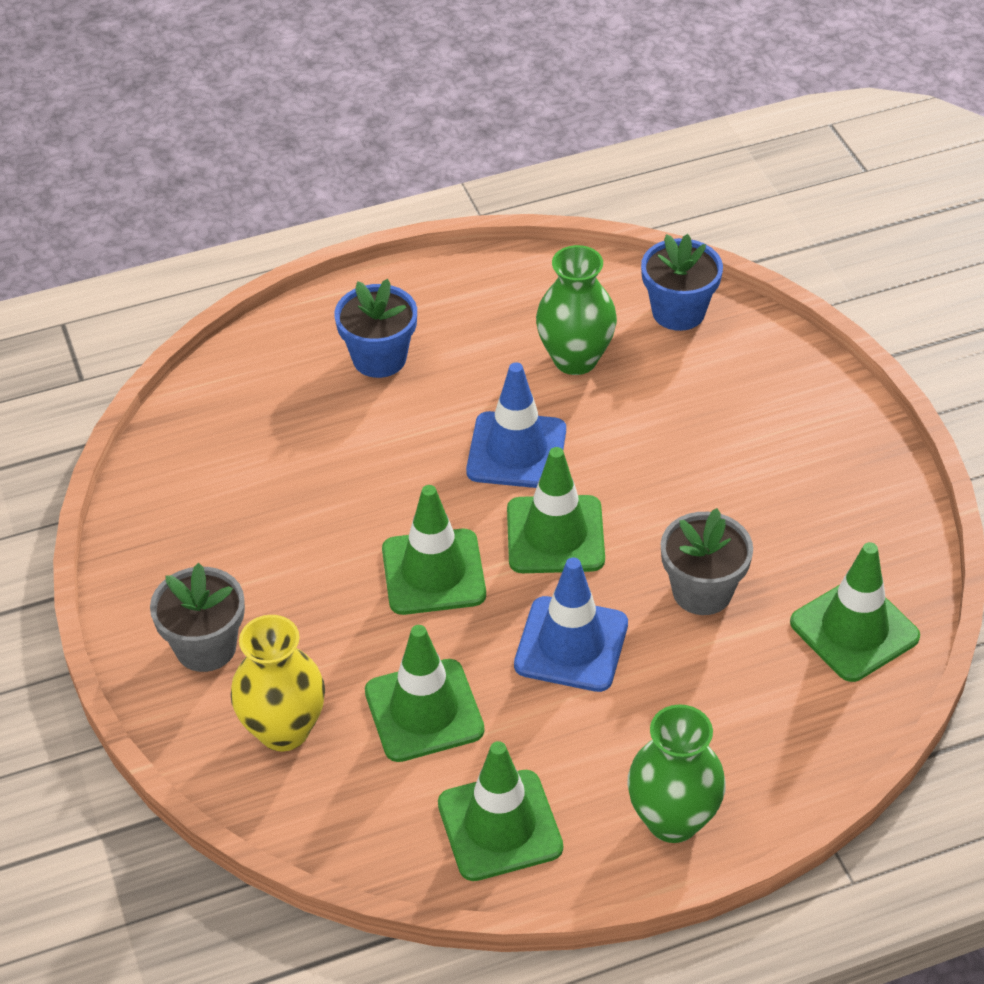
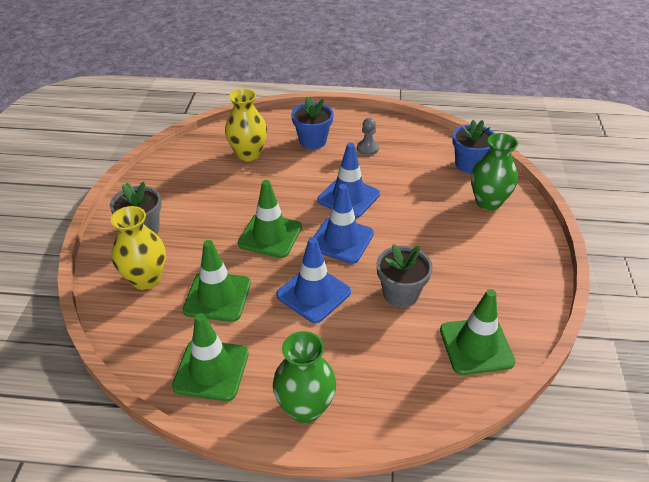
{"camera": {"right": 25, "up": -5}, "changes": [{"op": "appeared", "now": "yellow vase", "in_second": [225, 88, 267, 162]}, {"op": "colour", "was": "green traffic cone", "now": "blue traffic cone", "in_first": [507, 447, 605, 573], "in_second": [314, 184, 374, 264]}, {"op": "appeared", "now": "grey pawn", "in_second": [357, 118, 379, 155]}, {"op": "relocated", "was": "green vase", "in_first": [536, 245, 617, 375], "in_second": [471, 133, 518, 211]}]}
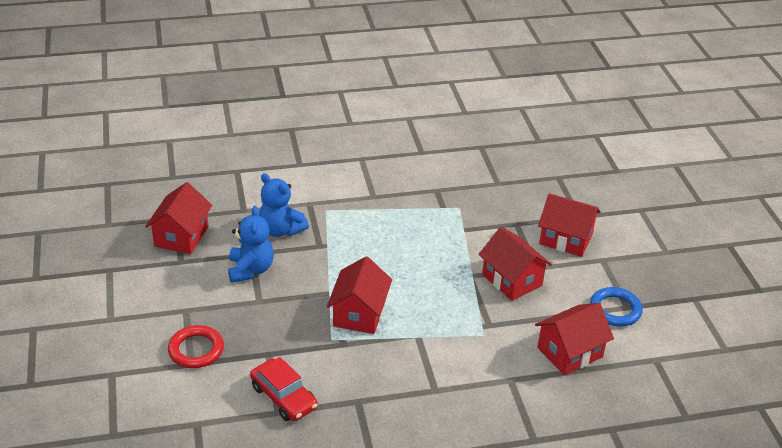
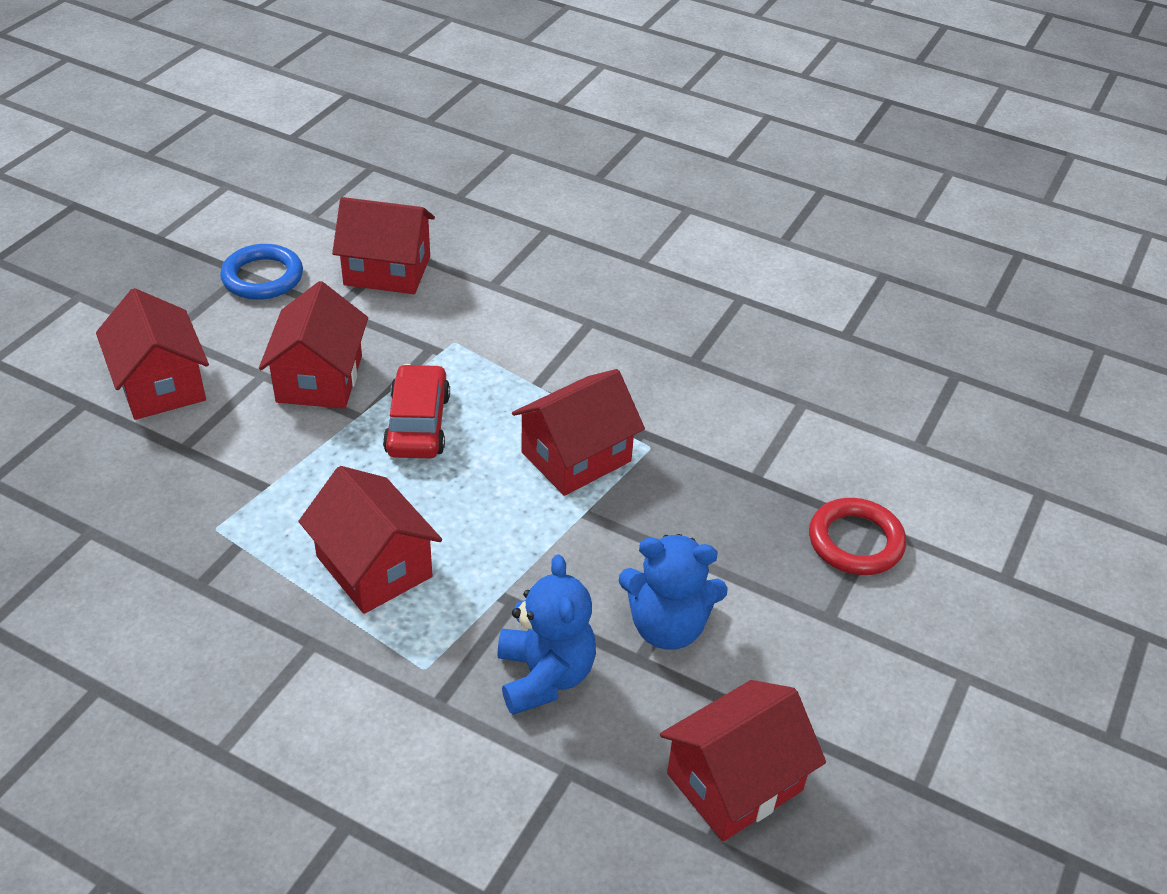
{"camera": {"right": -140, "up": 5}, "changes": [{"op": "appeared", "now": "red house", "in_second": [299, 466, 442, 614]}, {"op": "relocated", "was": "red car", "in_first": [250, 357, 318, 421], "in_second": [383, 364, 450, 458]}, {"op": "spun", "was": "blue teddy bear", "in_first": [228, 206, 274, 283], "in_second": [619, 534, 728, 650], "clockwise": -120}]}
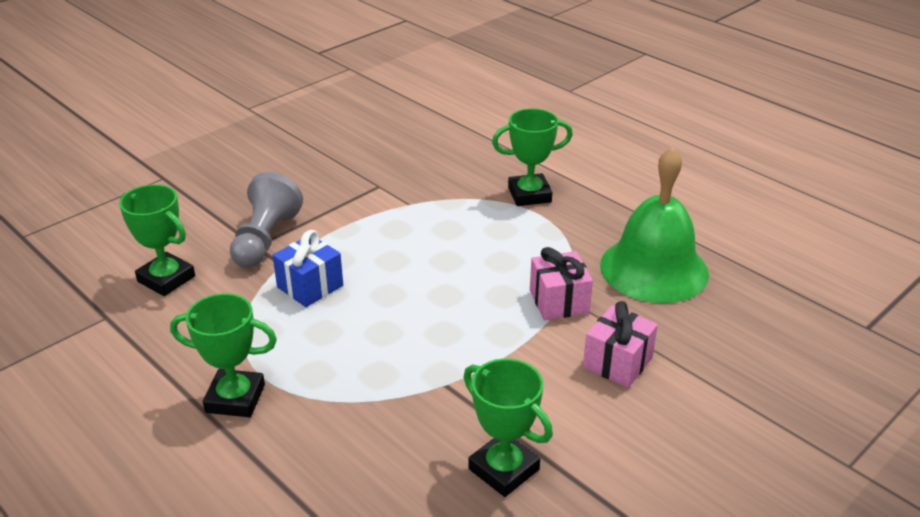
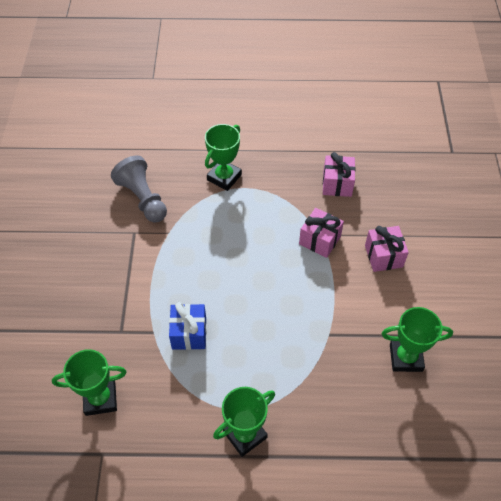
{"camera": {"right": -45, "up": 20}, "changes": [{"op": "relocated", "was": "grey pawn", "in_first": [230, 172, 303, 268], "in_second": [111, 155, 167, 223]}, {"op": "exchanged", "was": "green bell", "now": "pink gift", "in_first": [600, 147, 709, 303], "in_second": [323, 152, 356, 197]}]}
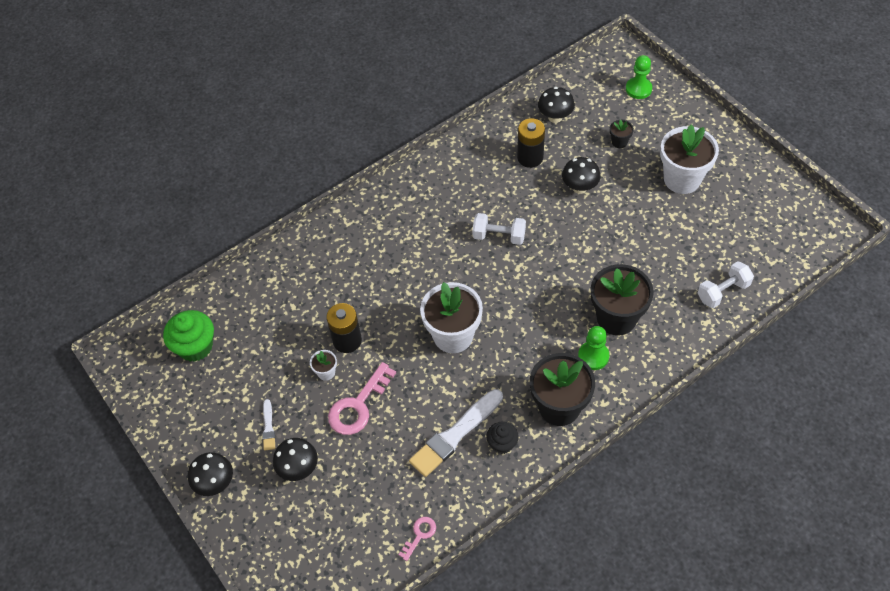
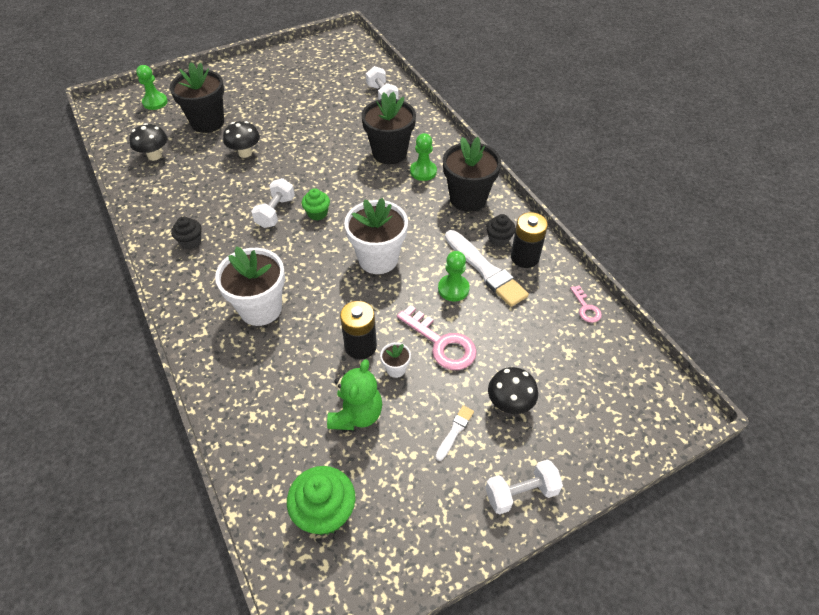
{"camera": {"right": -85, "up": -5}, "changes": [{"op": "size", "was": "black flower pot", "in_first": [610, 119, 634, 148], "in_second": [170, 62, 224, 133], "ratio": 2.29}, {"op": "appeared", "now": "black cupcake", "in_second": [171, 217, 202, 249]}, {"op": "relocated", "was": "white flower pot", "in_first": [660, 125, 719, 194], "in_second": [215, 246, 285, 326]}, {"op": "appeared", "now": "green cupcake", "in_second": [302, 188, 330, 221]}, {"op": "appeared", "now": "green teddy bear", "in_second": [327, 359, 382, 430]}, {"op": "spun", "was": "white brush", "in_first": [262, 399, 275, 451], "in_second": [436, 405, 474, 461], "clockwise": -60}, {"op": "appeared", "now": "green pawn", "in_second": [438, 251, 470, 301]}, {"op": "exchanged", "was": "black mushroom", "now": "white dumbbell", "in_first": [188, 452, 233, 496], "in_second": [485, 459, 563, 515]}, {"op": "relocated", "was": "black battery", "in_first": [517, 118, 545, 168], "in_second": [511, 212, 548, 268]}, {"op": "spun", "was": "pink key", "in_first": [399, 517, 436, 561], "in_second": [570, 285, 602, 323], "clockwise": -150}]}
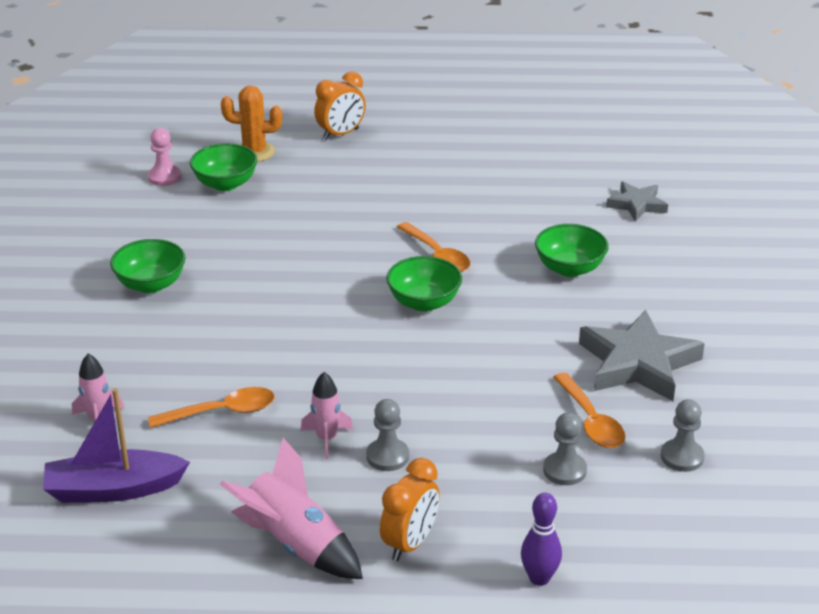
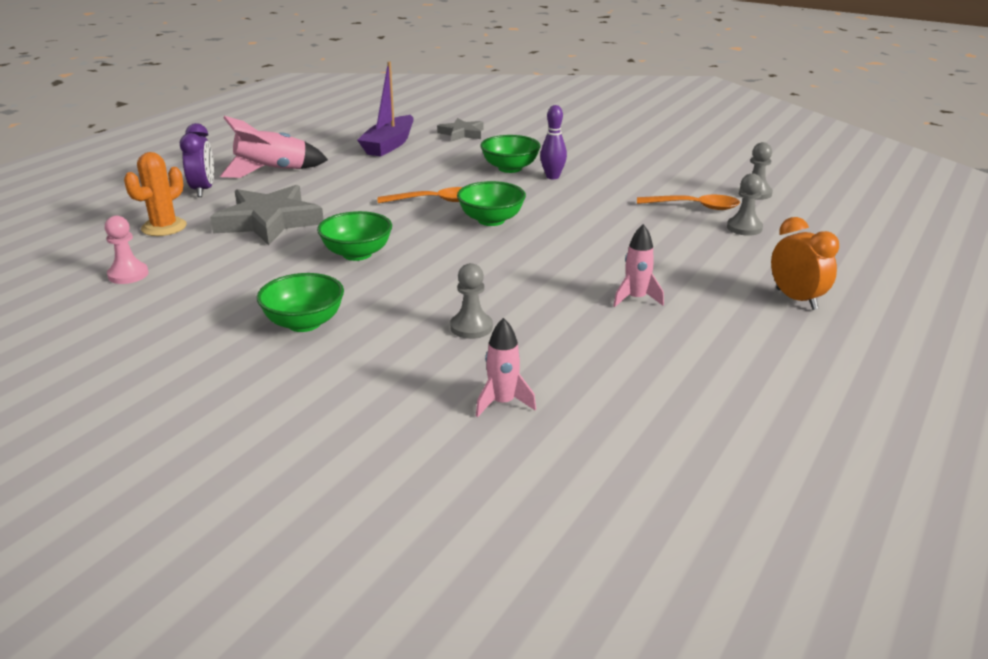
{"camera": {"right": -60, "up": -5}, "changes": [{"op": "colour", "was": "orange clock", "now": "purple clock", "in_first": [314, 71, 366, 140], "in_second": [180, 123, 214, 197]}, {"op": "relocated", "was": "grey star", "in_first": [579, 310, 705, 401], "in_second": [210, 185, 324, 245]}, {"op": "relocated", "was": "pink rocket", "in_first": [220, 438, 363, 579], "in_second": [220, 116, 328, 178]}, {"op": "relocated", "was": "green bowl", "in_first": [190, 143, 258, 191], "in_second": [317, 211, 392, 261]}, {"op": "relocated", "was": "purple boat", "in_first": [43, 388, 190, 503], "in_second": [357, 62, 414, 156]}, {"op": "relocated", "was": "grey pawn", "in_first": [366, 399, 409, 471], "in_second": [450, 263, 493, 339]}, {"op": "relocated", "was": "purple bowling pin", "in_first": [521, 493, 562, 586], "in_second": [540, 105, 567, 179]}, {"op": "missing", "was": "orange spoon", "in_first": [148, 387, 275, 428]}]}
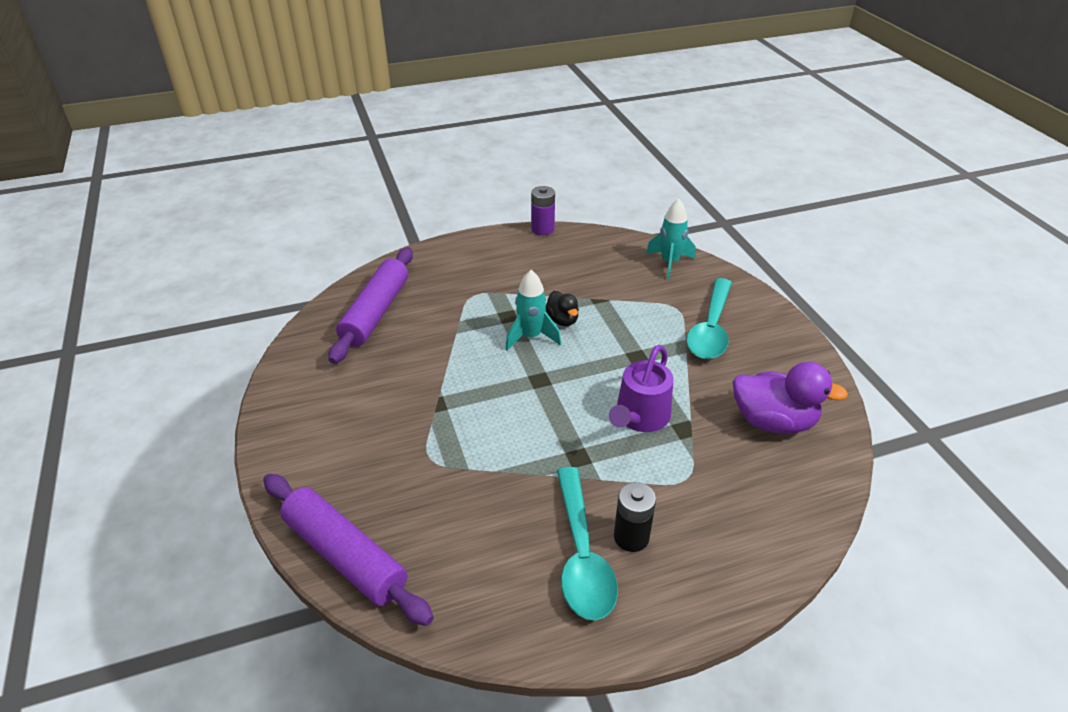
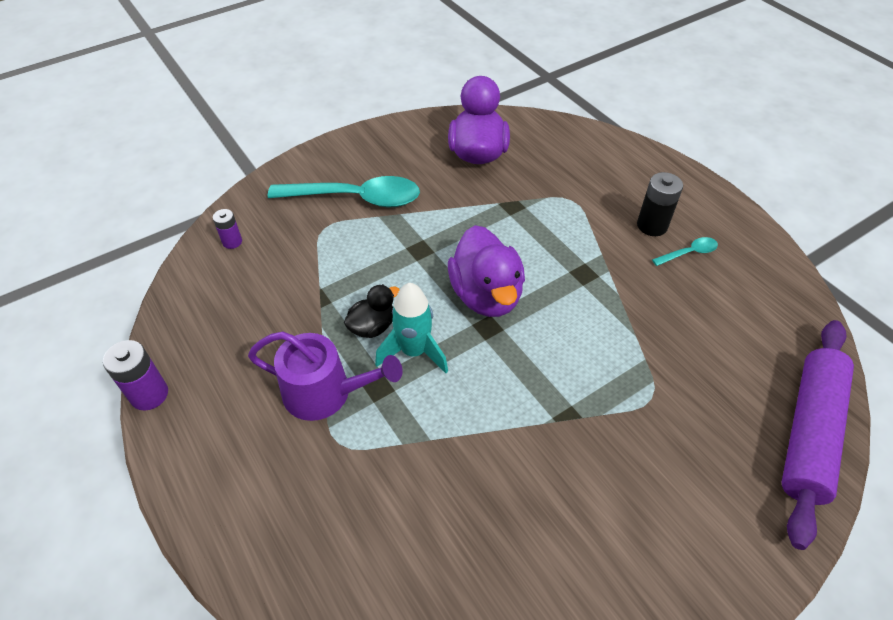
{"camera": {"right": -105, "up": 10}, "changes": [{"op": "exchanged", "was": "turquoise rocket", "now": "purple battery", "in_first": [646, 199, 696, 280], "in_second": [213, 209, 242, 249]}, {"op": "relocated", "was": "purple watering can", "in_first": [609, 345, 674, 432], "in_second": [248, 332, 402, 421]}, {"op": "appeared", "now": "purple duck", "in_second": [448, 225, 525, 317]}, {"op": "size", "was": "turquoise spoon", "in_first": [557, 467, 618, 620], "in_second": [652, 237, 718, 266], "ratio": 0.44}, {"op": "missing", "was": "purple rolling pin", "in_first": [328, 247, 413, 364]}]}
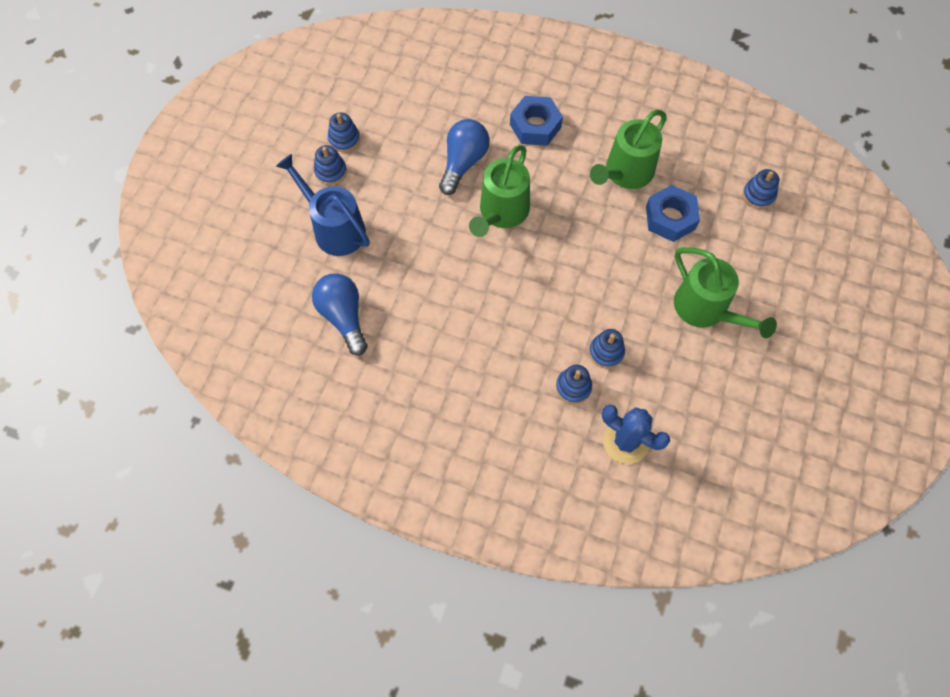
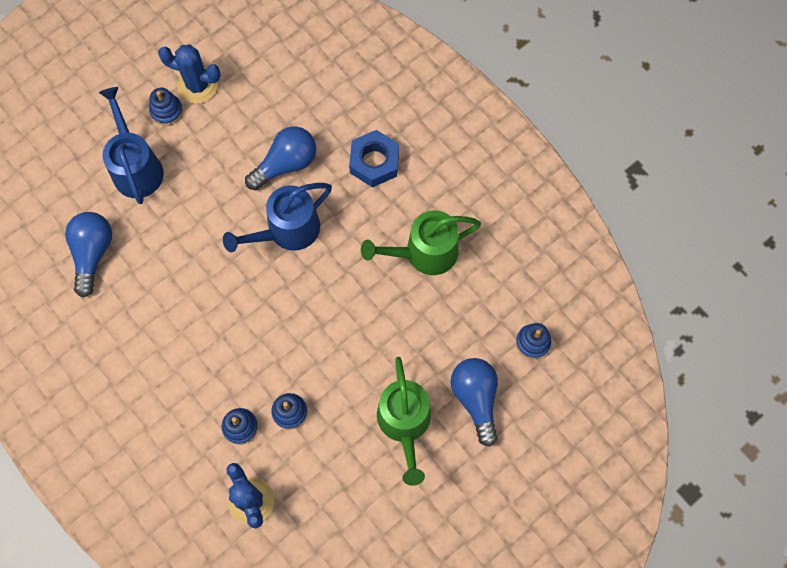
{"camera": {"right": 30, "up": 5}, "changes": [{"op": "exchanged", "was": "blue stacking toy", "now": "blue cactus", "in_first": [328, 112, 360, 152], "in_second": [158, 44, 221, 104]}, {"op": "colour", "was": "green watering can", "now": "blue watering can", "in_first": [469, 145, 530, 237], "in_second": [223, 183, 332, 252]}, {"op": "appeared", "now": "blue light bulb", "in_second": [451, 358, 498, 447]}, {"op": "missing", "was": "blue nut", "in_first": [646, 185, 700, 242]}]}
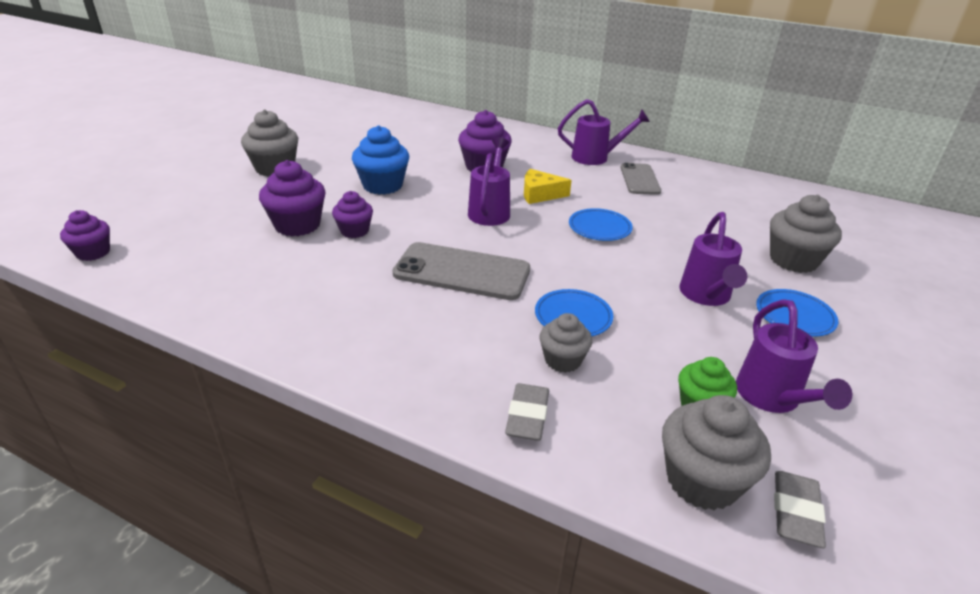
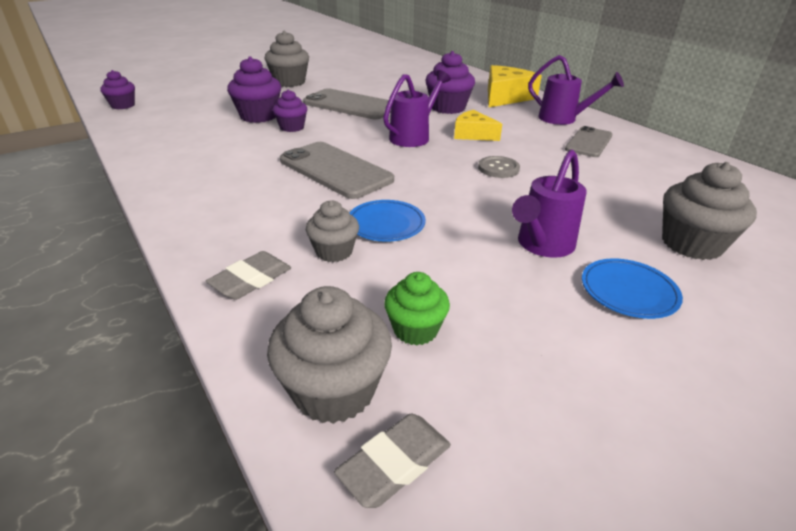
{"camera": {"right": 30, "up": 0}, "changes": [{"op": "exchanged", "was": "blue cupcake", "now": "grey phone", "in_first": [352, 125, 409, 195], "in_second": [303, 88, 391, 119]}, {"op": "exchanged", "was": "blue plate", "now": "grey button", "in_first": [569, 208, 633, 241], "in_second": [478, 156, 520, 178]}, {"op": "appeared", "now": "yellow cheese", "in_second": [488, 65, 542, 108]}, {"op": "missing", "was": "purple watering can", "in_first": [736, 300, 852, 413]}]}
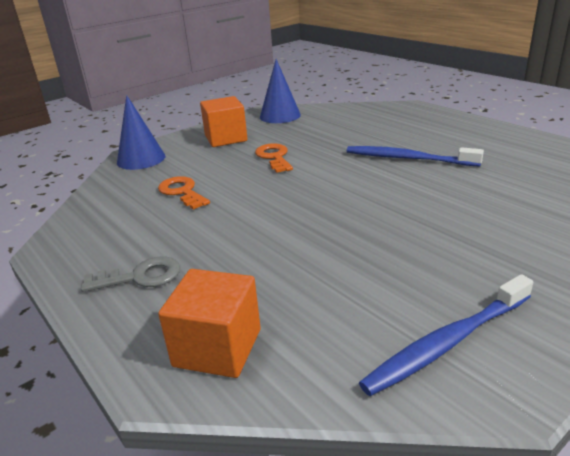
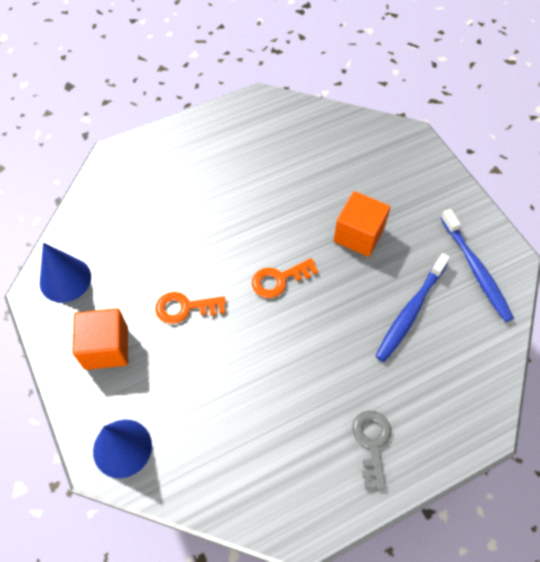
{"camera": {"right": -80, "up": 30}, "changes": [{"op": "relocated", "was": "orange key", "in_first": [158, 176, 210, 210], "in_second": [252, 258, 318, 298]}, {"op": "relocated", "was": "orange cube", "in_first": [158, 269, 261, 378], "in_second": [334, 191, 390, 257]}, {"op": "relocated", "was": "blue toothbrush", "in_first": [347, 146, 484, 167], "in_second": [376, 253, 450, 362]}]}
